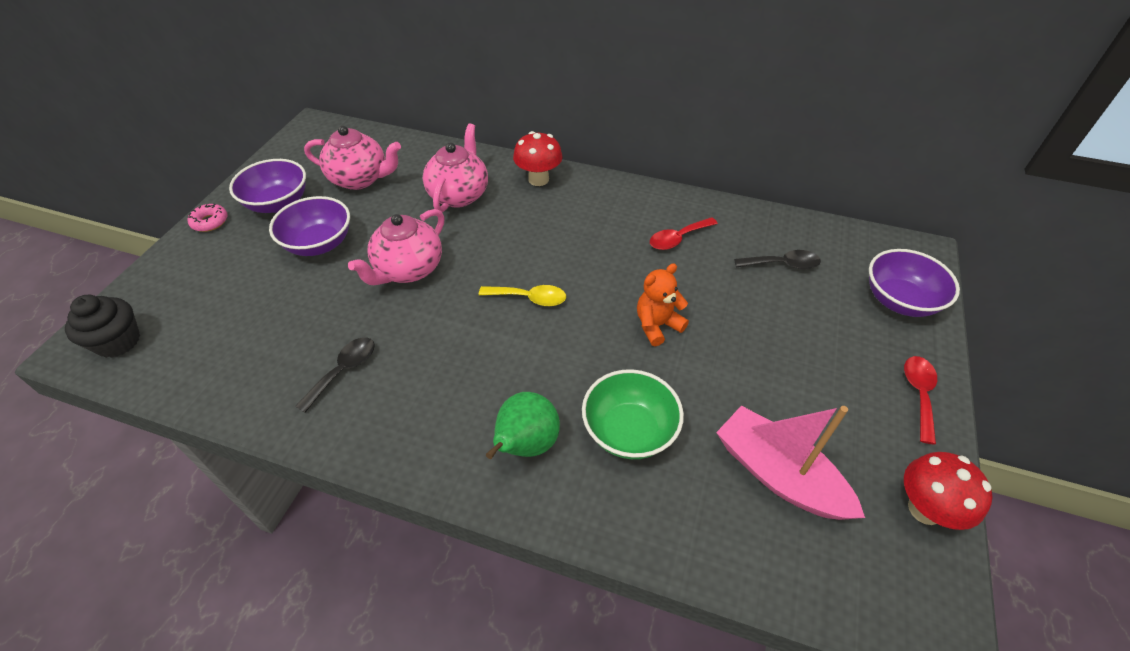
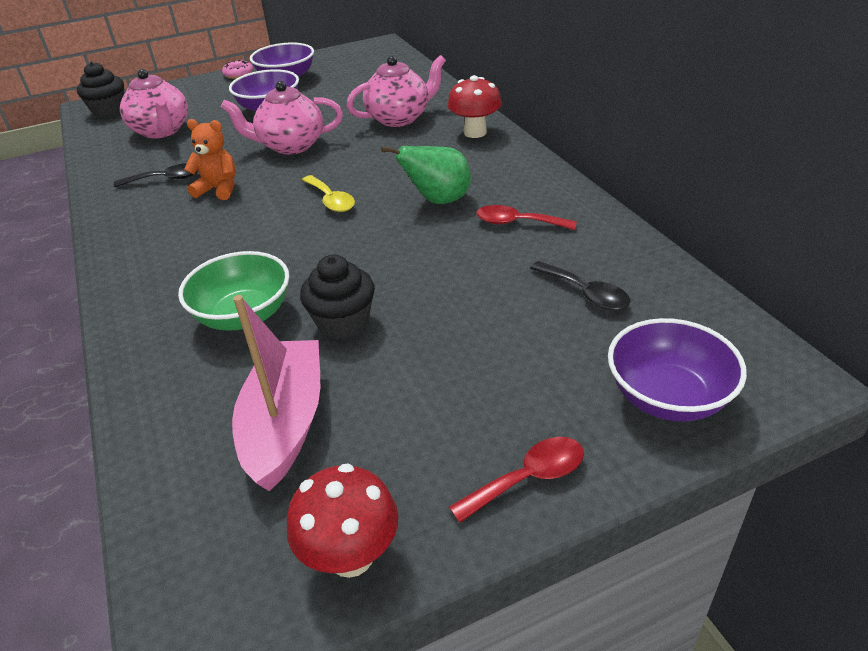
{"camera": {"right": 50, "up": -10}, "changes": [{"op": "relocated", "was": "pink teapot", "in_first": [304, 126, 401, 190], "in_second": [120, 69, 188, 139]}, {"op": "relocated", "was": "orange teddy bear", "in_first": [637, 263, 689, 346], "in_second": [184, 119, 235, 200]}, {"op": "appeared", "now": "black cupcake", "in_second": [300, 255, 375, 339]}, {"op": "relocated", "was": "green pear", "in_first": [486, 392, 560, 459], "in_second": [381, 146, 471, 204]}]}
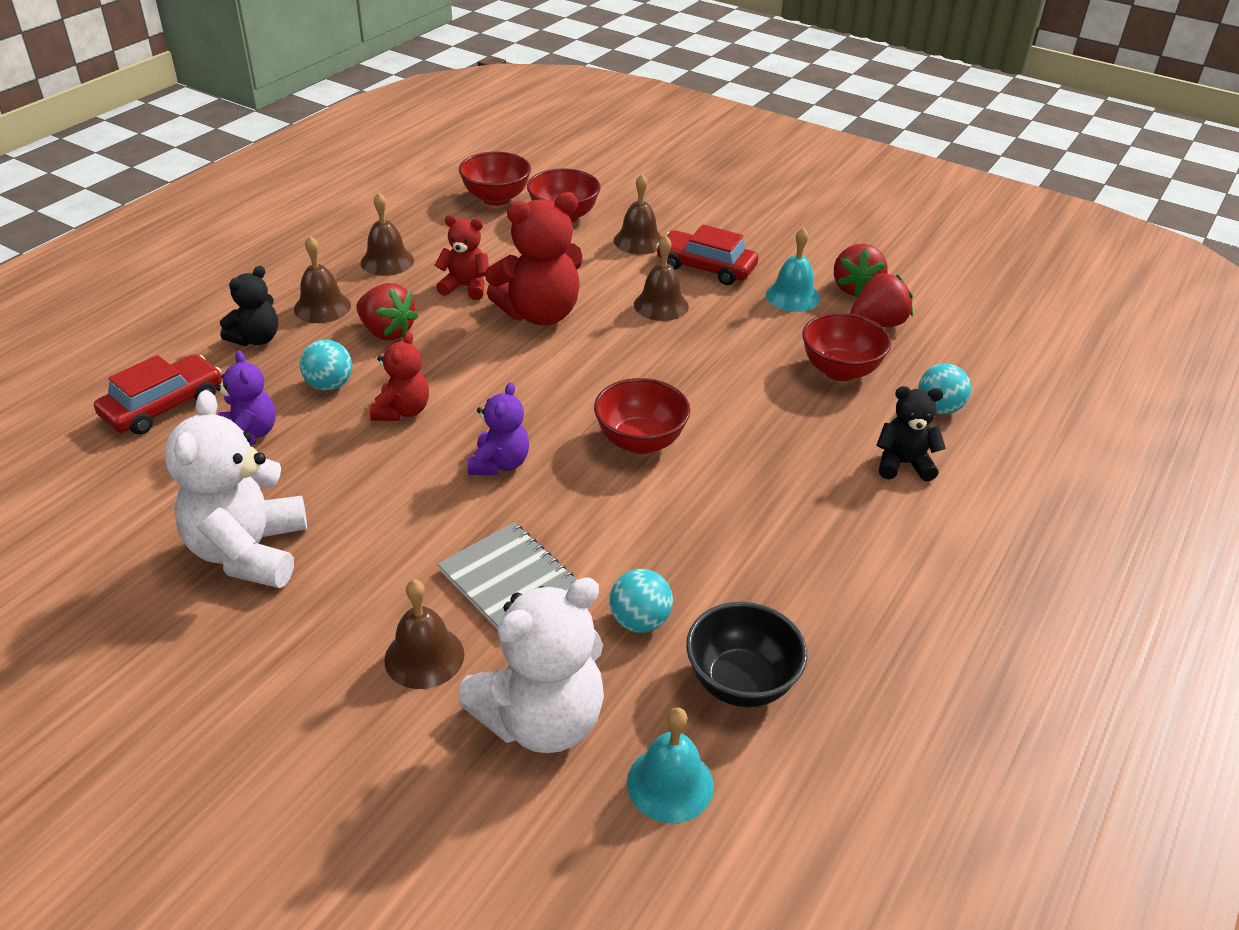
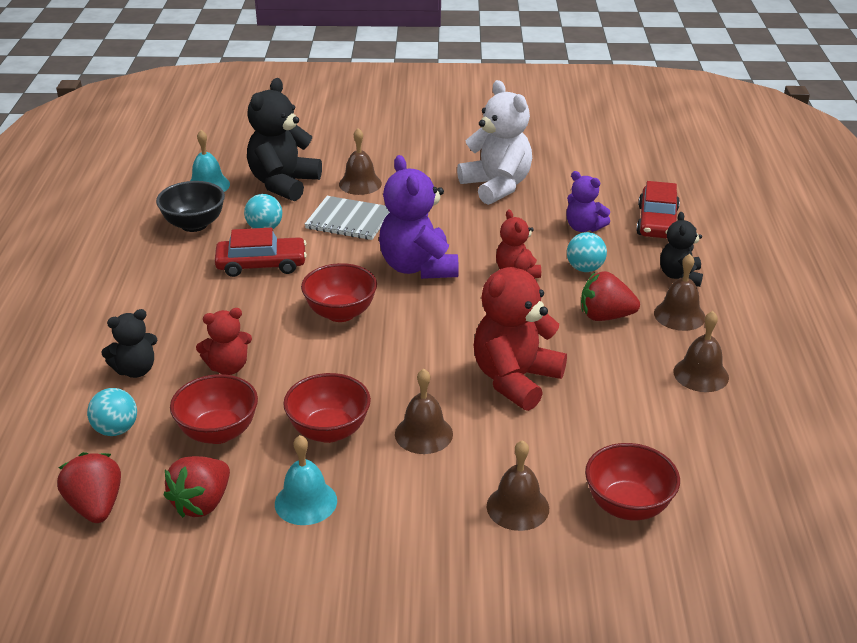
{"camera": {"right": 150, "up": -5}, "changes": [{"op": "relocated", "was": "red strawberry", "in_first": [834, 244, 888, 298], "in_second": [57, 452, 121, 523]}, {"op": "relocated", "was": "red teddy bear", "in_first": [435, 215, 489, 300], "in_second": [196, 308, 252, 375]}, {"op": "relocated", "was": "red car", "in_first": [656, 224, 758, 285], "in_second": [215, 228, 307, 277]}, {"op": "colour", "was": "white teddy bear", "now": "black teddy bear", "in_first": [458, 577, 604, 753], "in_second": [247, 78, 322, 201]}, {"op": "relocated", "was": "red bowl", "in_first": [459, 152, 531, 206], "in_second": [283, 373, 371, 443]}, {"op": "size", "was": "purple teddy bear", "in_first": [468, 382, 529, 475], "in_second": [379, 155, 459, 279], "ratio": 1.76}]}
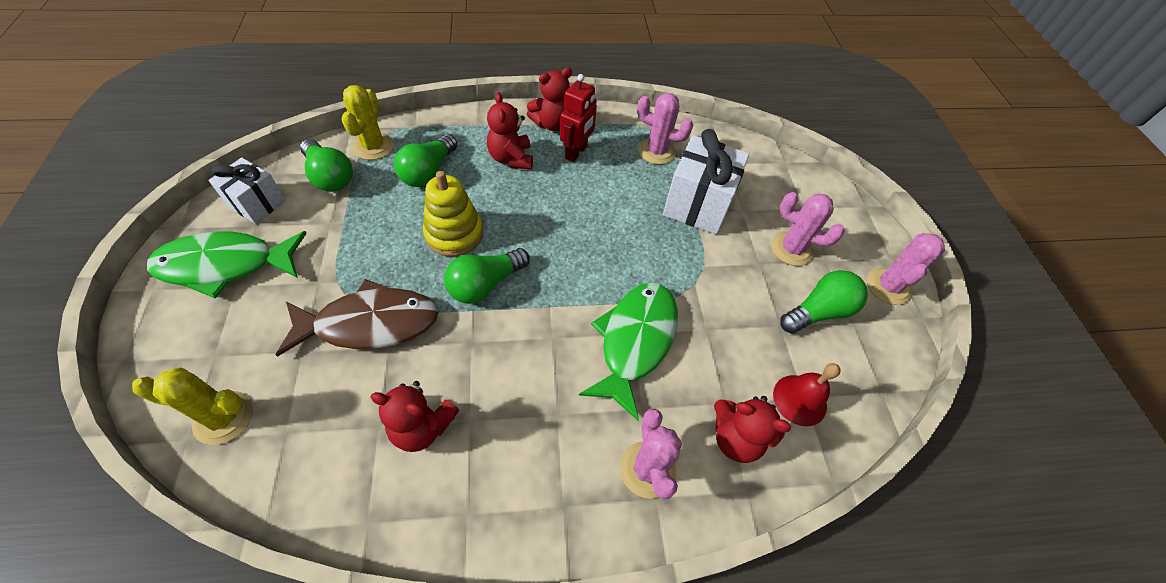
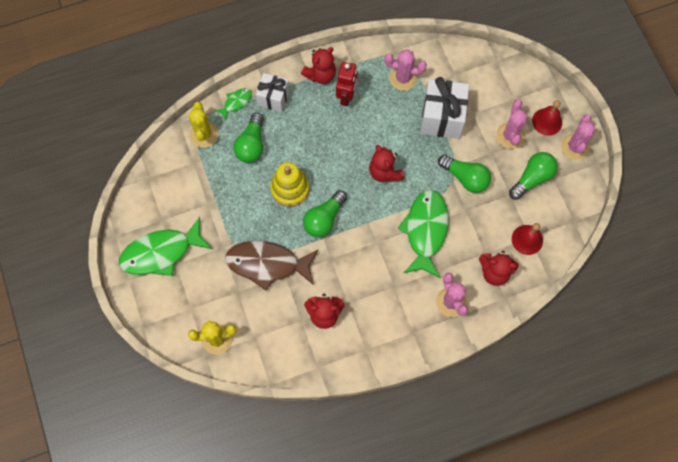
{"camera": {"right": -10, "up": 15}, "changes": [{"op": "appeared", "now": "green fish", "in_second": [215, 88, 251, 121]}, {"op": "spun", "was": "brown fish", "in_first": [276, 279, 439, 357], "in_second": [225, 241, 318, 291], "clockwise": -150}, {"op": "relocated", "was": "white gift", "in_first": [208, 157, 286, 224], "in_second": [256, 73, 289, 112]}, {"op": "relocated", "was": "red teddy bear", "in_first": [487, 92, 533, 170], "in_second": [369, 145, 404, 182]}, {"op": "relocated", "was": "green light bulb", "in_first": [300, 139, 353, 192], "in_second": [438, 155, 491, 193]}, {"op": "spun", "was": "pink cactus", "in_first": [771, 192, 845, 266], "in_second": [496, 99, 528, 149], "clockwise": 75}, {"op": "appeared", "now": "red bell", "in_second": [532, 100, 562, 136]}]}
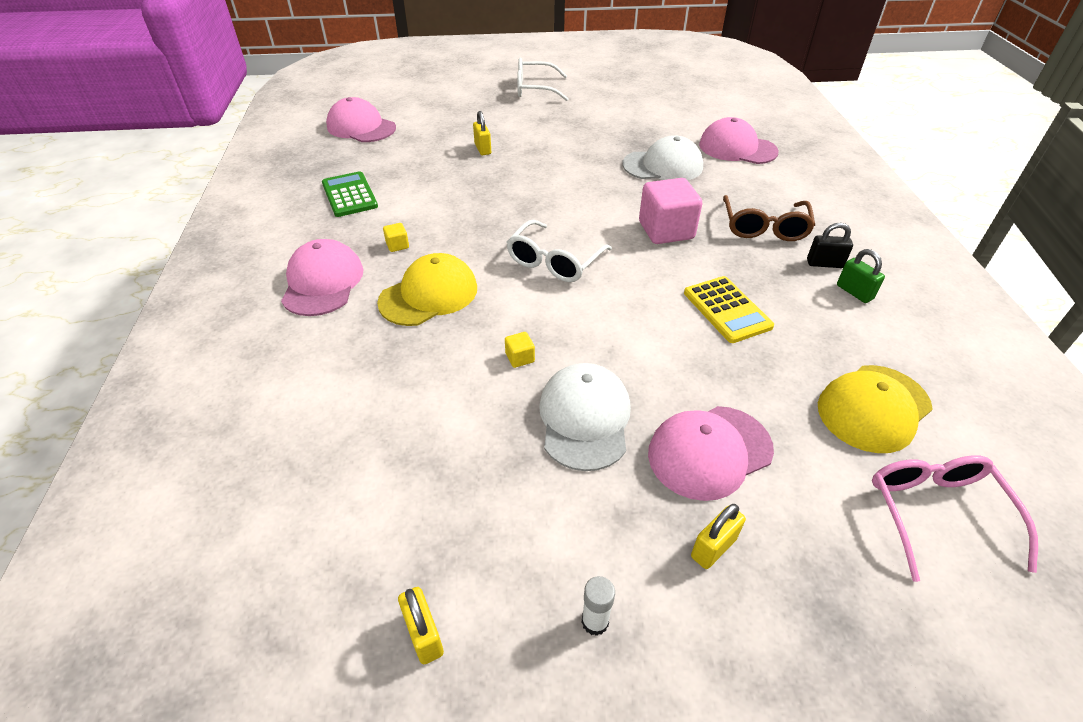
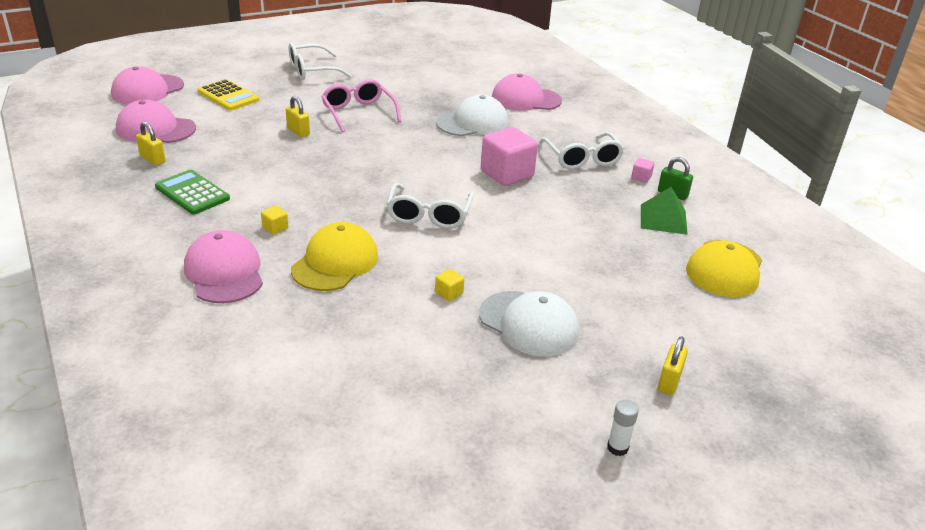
{"camera": {"right": -25, "up": -10}, "changes": [{"op": "relocated", "was": "pink cap", "in_first": [648, 406, 774, 501], "in_second": [111, 66, 184, 105]}, {"op": "relocated", "was": "yellow padlock", "in_first": [398, 587, 444, 664], "in_second": [136, 122, 166, 166]}, {"op": "relocated", "was": "yellow calculator", "in_first": [684, 276, 774, 343], "in_second": [198, 79, 259, 110]}, {"op": "relocated", "was": "pink glasses", "in_first": [872, 455, 1038, 582], "in_second": [321, 79, 401, 133]}, {"op": "spun", "was": "white cap", "in_first": [539, 363, 631, 471], "in_second": [479, 291, 579, 357], "clockwise": 150}, {"op": "colour", "was": "brown glasses", "now": "white glasses", "in_first": [723, 195, 815, 241], "in_second": [539, 132, 624, 169]}, {"op": "exchanged", "was": "black padlock", "now": "pink cube", "in_first": [807, 223, 853, 268], "in_second": [631, 158, 654, 183]}, {"op": "appeared", "now": "green pyramid", "in_second": [641, 187, 688, 235]}]}
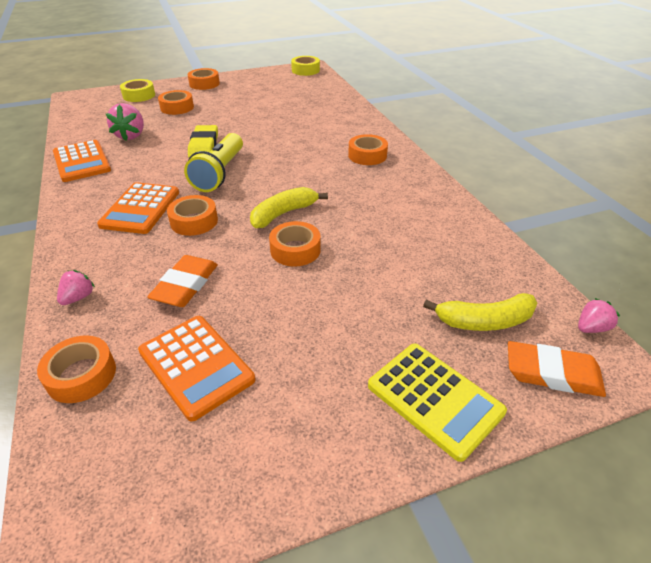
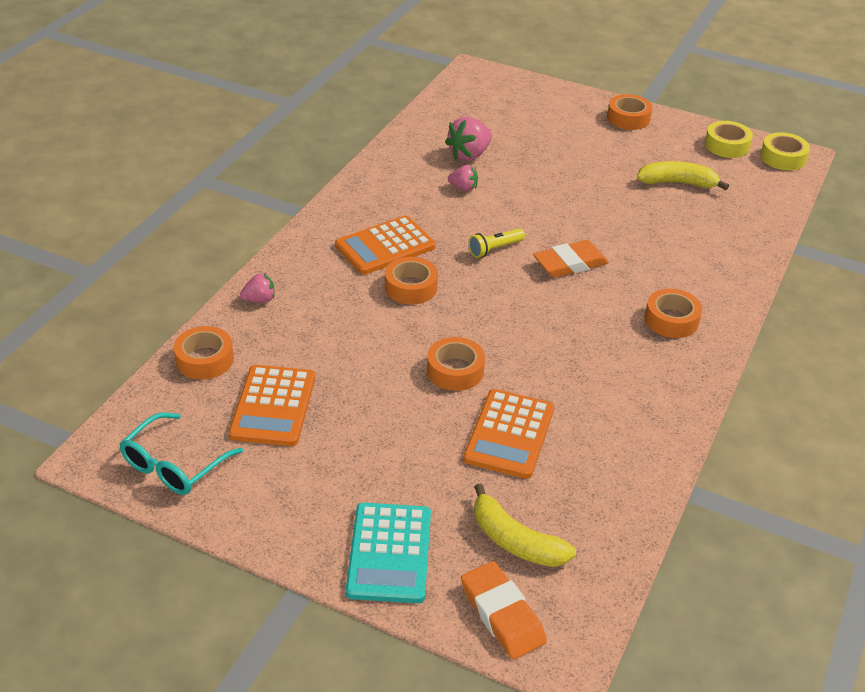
{"camera": {"right": 45, "up": 0}, "changes": [{"op": "appeared", "now": "turquoise glasses", "in_second": [120, 412, 243, 495]}, {"op": "colour", "was": "yellow calculator", "now": "turquoise calculator", "in_first": [368, 344, 507, 462], "in_second": [346, 503, 431, 603]}, {"op": "relocated", "was": "pink strawberry", "in_first": [578, 298, 620, 333], "in_second": [448, 165, 478, 191]}, {"op": "relocated", "was": "orange calculator", "in_first": [53, 140, 111, 182], "in_second": [463, 389, 554, 479]}, {"op": "size", "was": "yellow flashlight", "in_first": [184, 133, 243, 192], "in_second": [468, 228, 525, 258], "ratio": 0.53}, {"op": "relocated", "was": "orange eraser", "in_first": [147, 255, 218, 307], "in_second": [533, 240, 609, 278]}, {"op": "relocated", "was": "yellow banana", "in_first": [250, 187, 328, 228], "in_second": [637, 161, 729, 190]}, {"op": "relocated", "was": "yellow tape", "in_first": [120, 79, 155, 102], "in_second": [705, 121, 753, 158]}, {"op": "missing", "was": "orange tape", "in_first": [158, 90, 194, 115]}, {"op": "missing", "was": "yellow eraser", "in_first": [188, 125, 218, 157]}]}
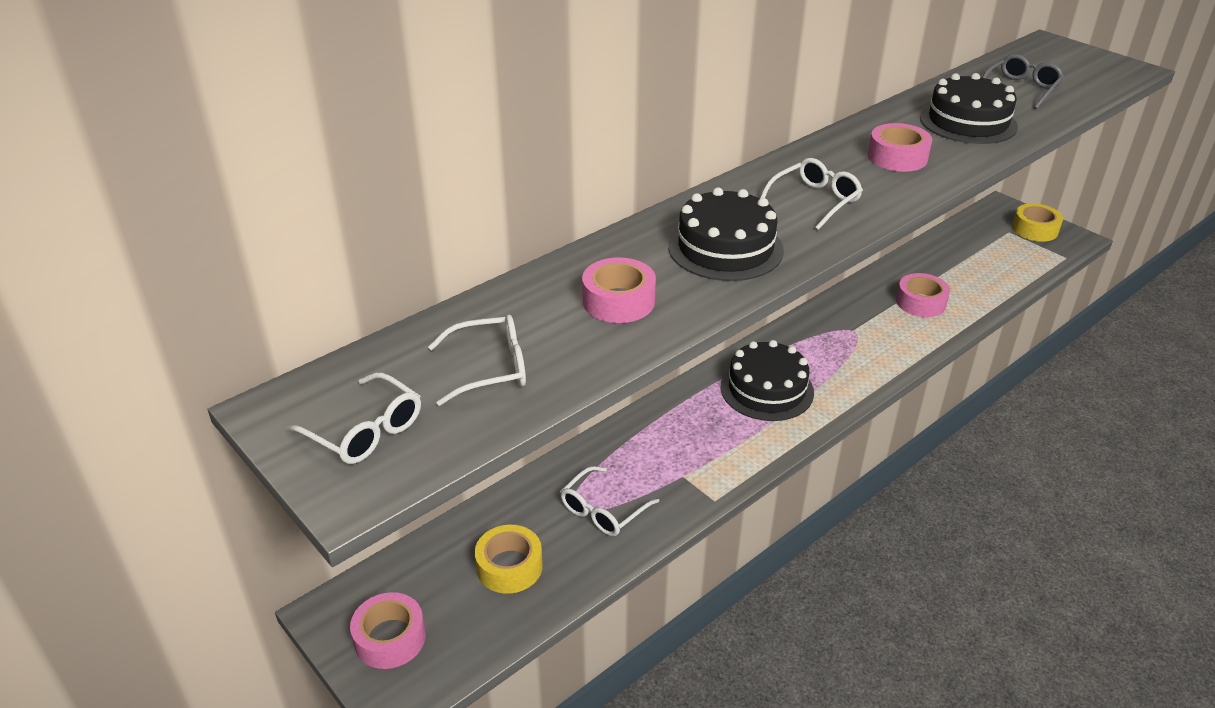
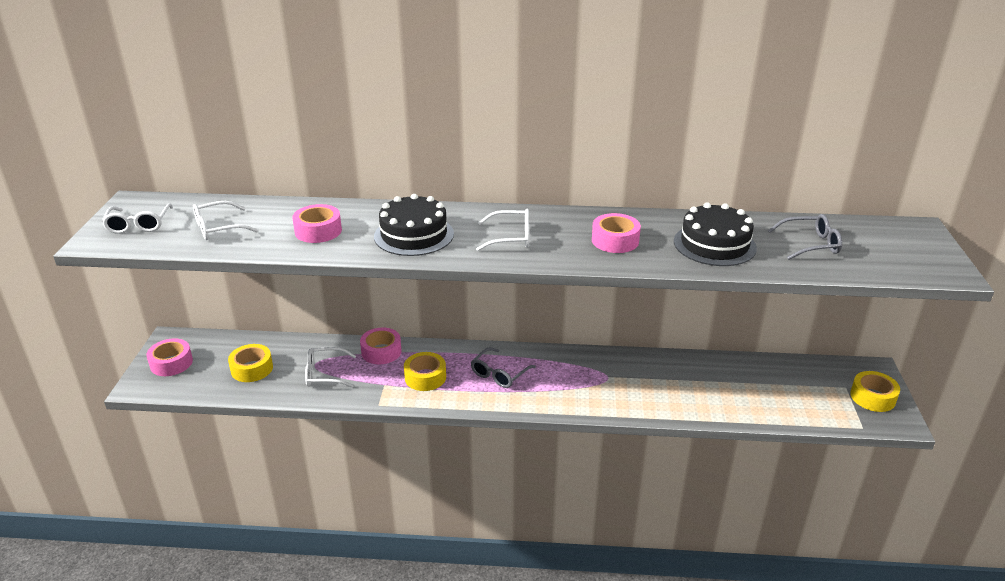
{"camera": {"right": 45, "up": -5}, "changes": [{"op": "spun", "was": "white glasses", "in_first": [428, 314, 526, 406], "in_second": [193, 201, 258, 240], "clockwise": 120}, {"op": "relocated", "was": "pink tape", "in_first": [896, 273, 950, 317], "in_second": [360, 328, 402, 364]}, {"op": "appeared", "now": "yellow tape", "in_second": [404, 352, 446, 391]}, {"op": "exchanged", "was": "black cake", "now": "grey glasses", "in_first": [721, 340, 814, 421], "in_second": [471, 347, 536, 388]}]}
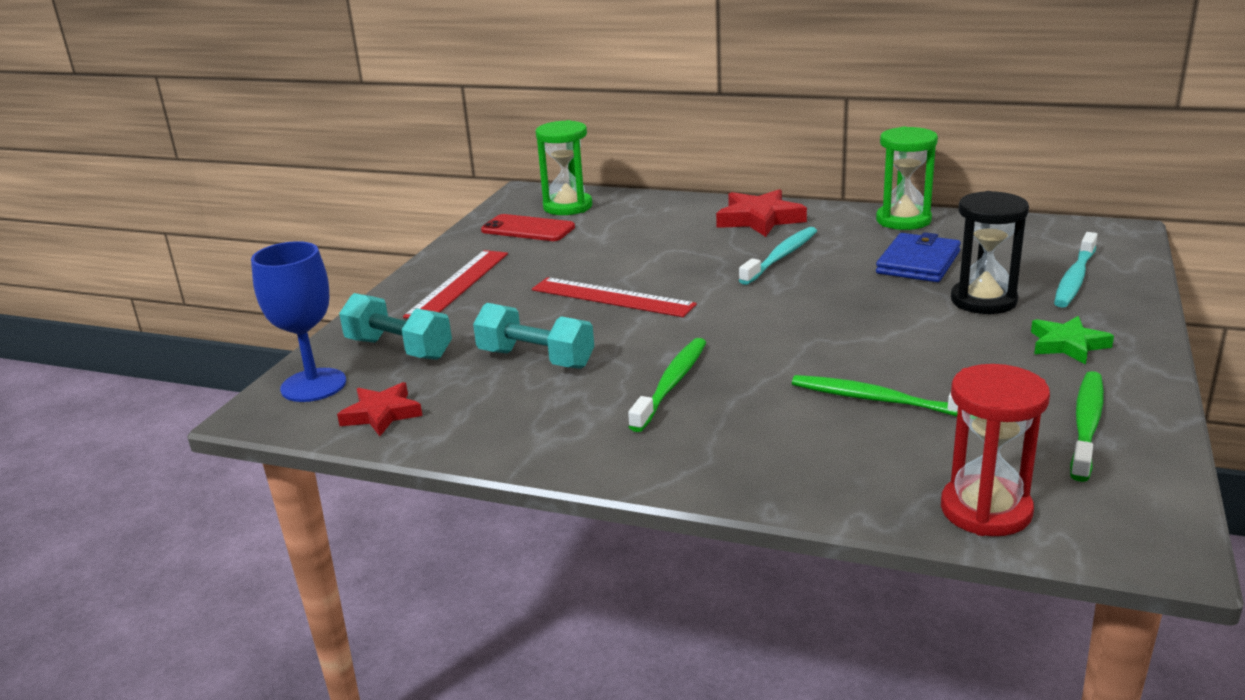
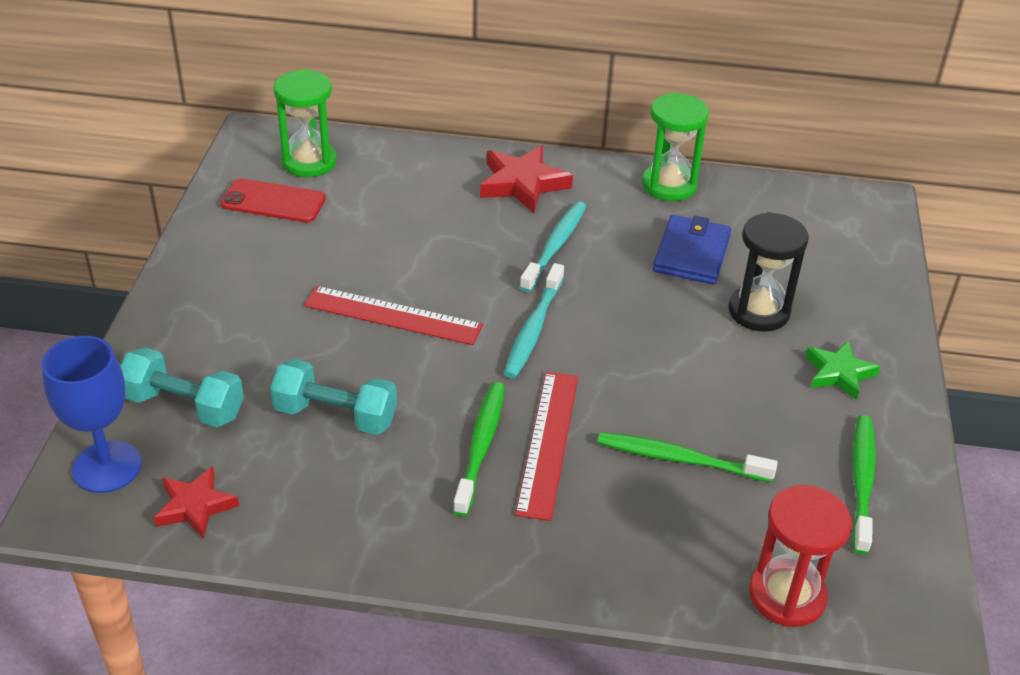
{"camera": {"right": -15, "up": 15}, "changes": [{"op": "relocated", "was": "turquoise toothbrush", "in_first": [1054, 232, 1098, 308], "in_second": [504, 263, 564, 378]}, {"op": "relocated", "was": "red ruler", "in_first": [403, 250, 508, 319], "in_second": [515, 372, 578, 521]}]}
